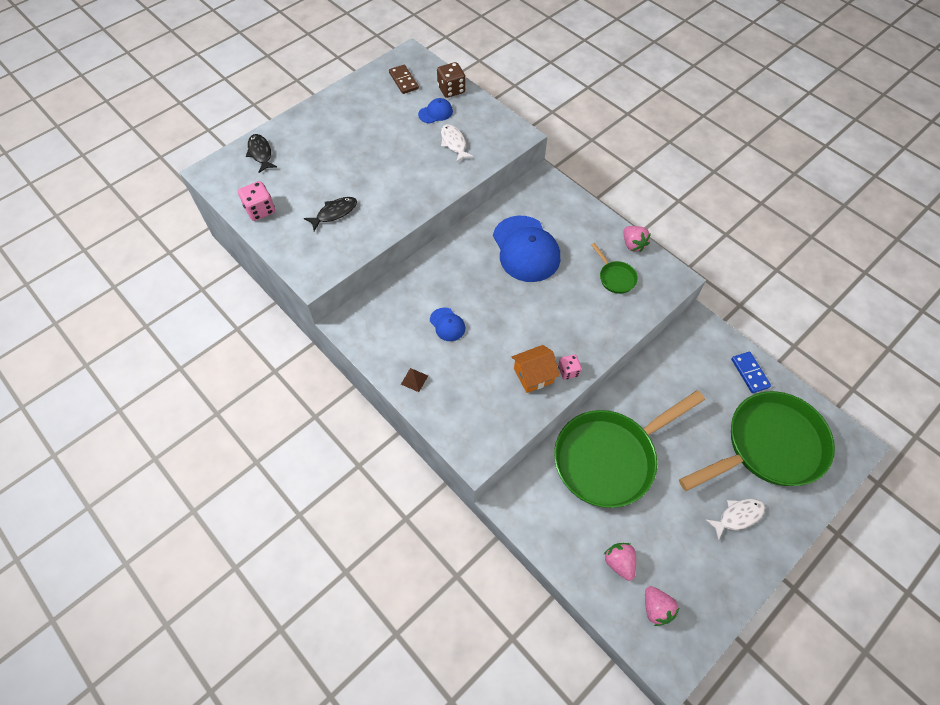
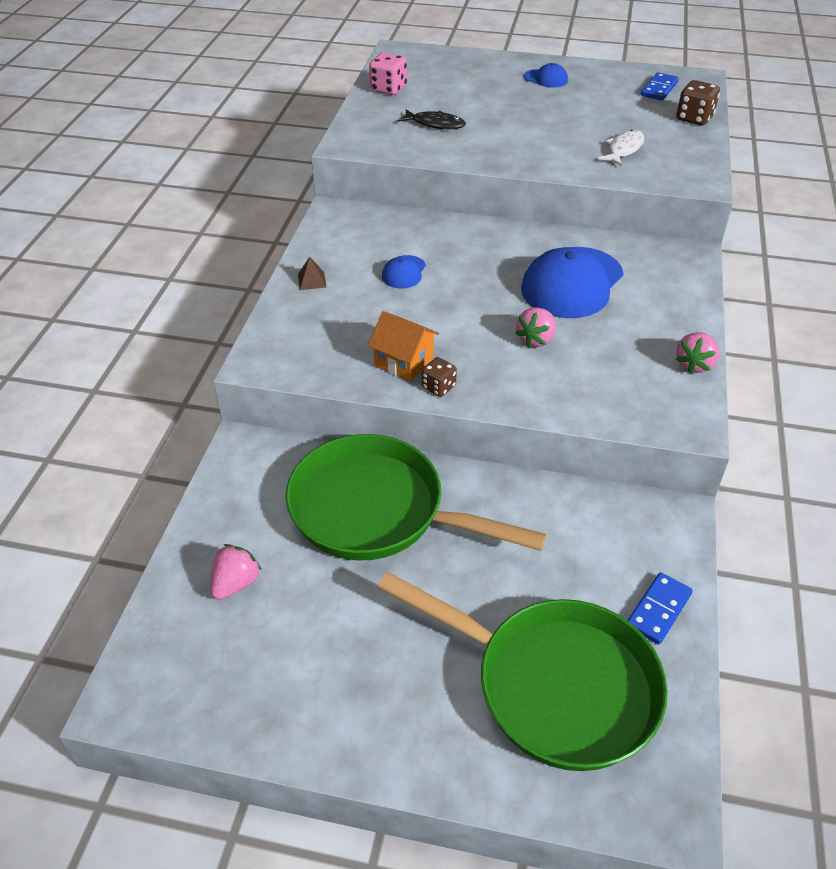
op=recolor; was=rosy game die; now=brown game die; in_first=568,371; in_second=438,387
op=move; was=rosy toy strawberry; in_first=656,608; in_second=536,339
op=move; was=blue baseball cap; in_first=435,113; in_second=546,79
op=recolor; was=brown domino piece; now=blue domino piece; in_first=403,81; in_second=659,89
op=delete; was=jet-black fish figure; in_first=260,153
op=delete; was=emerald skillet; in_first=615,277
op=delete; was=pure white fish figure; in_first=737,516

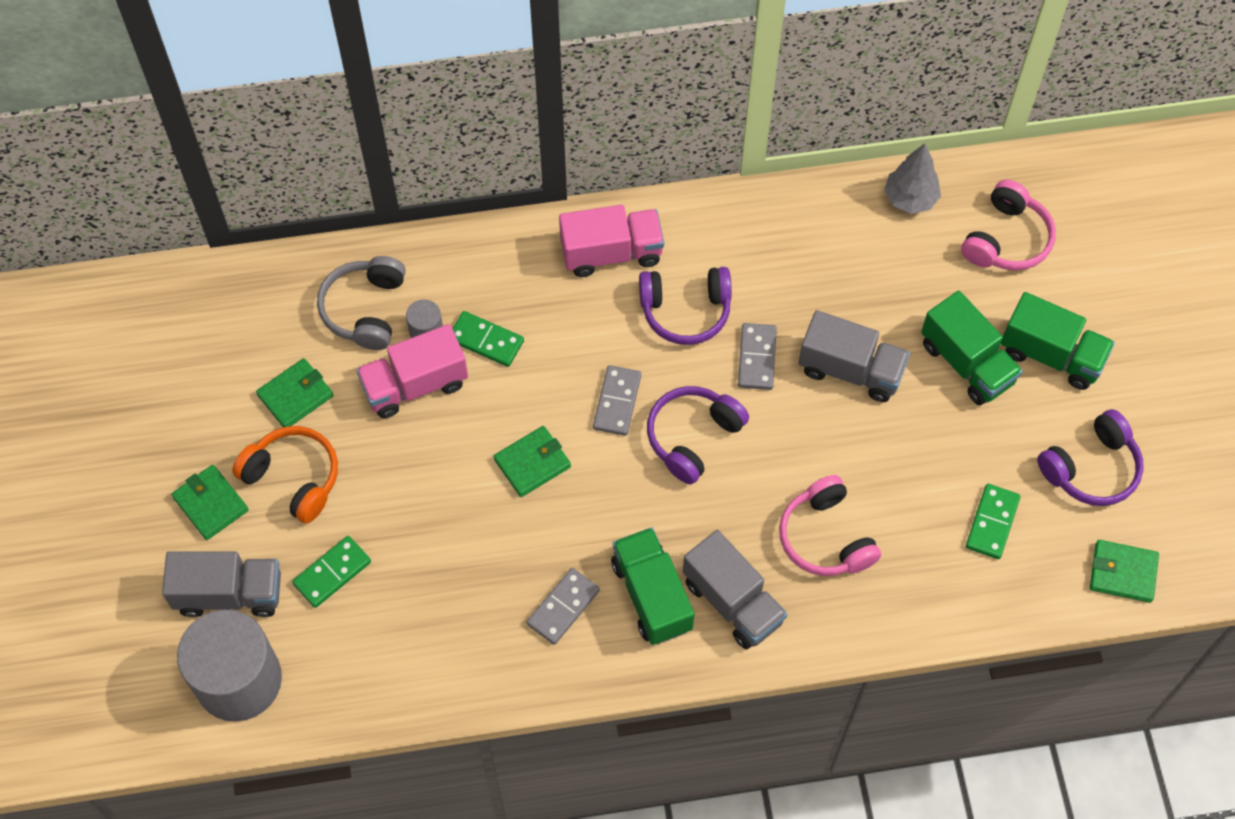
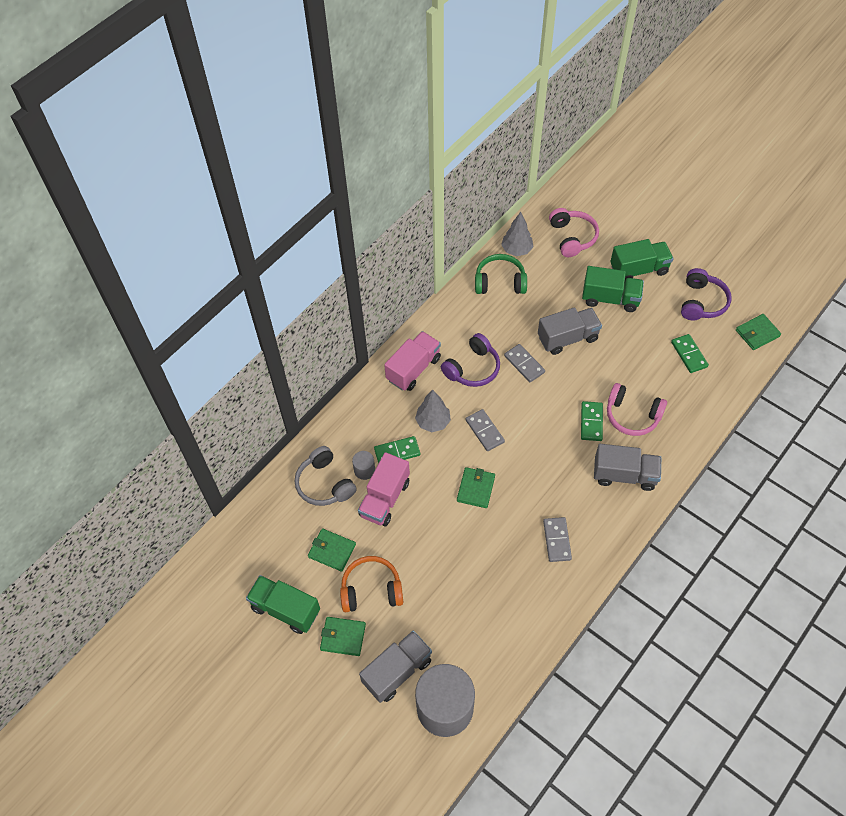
op=move; was=emerald truck; in_first=651,595; in_second=285,609
op=rotate; was=emerald billfold; in_first=295,395; in_second=332,551; clockwise=-75
op=insert; now=grey fir tree; in_second=433,422
op=insert; now=emerald headset; in_second=500,282
op=move; was=emerald domino piece; in_first=332,573; in_second=591,422
op=delete; was=violet headset; in_first=693,437

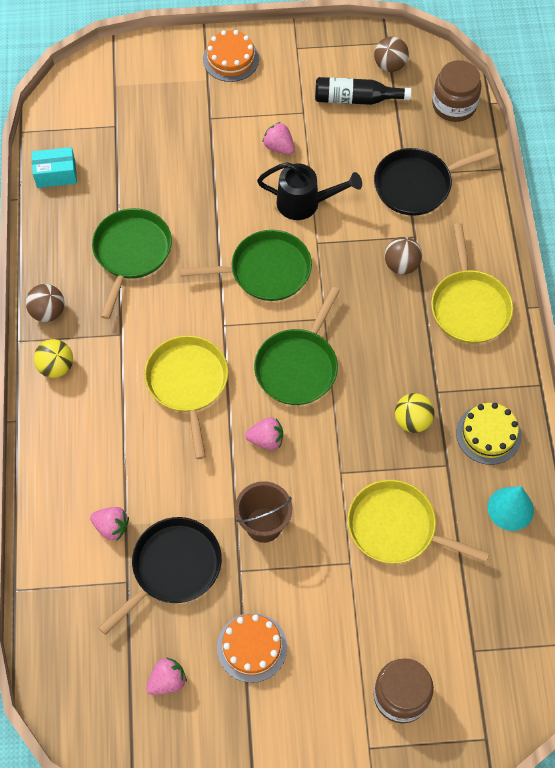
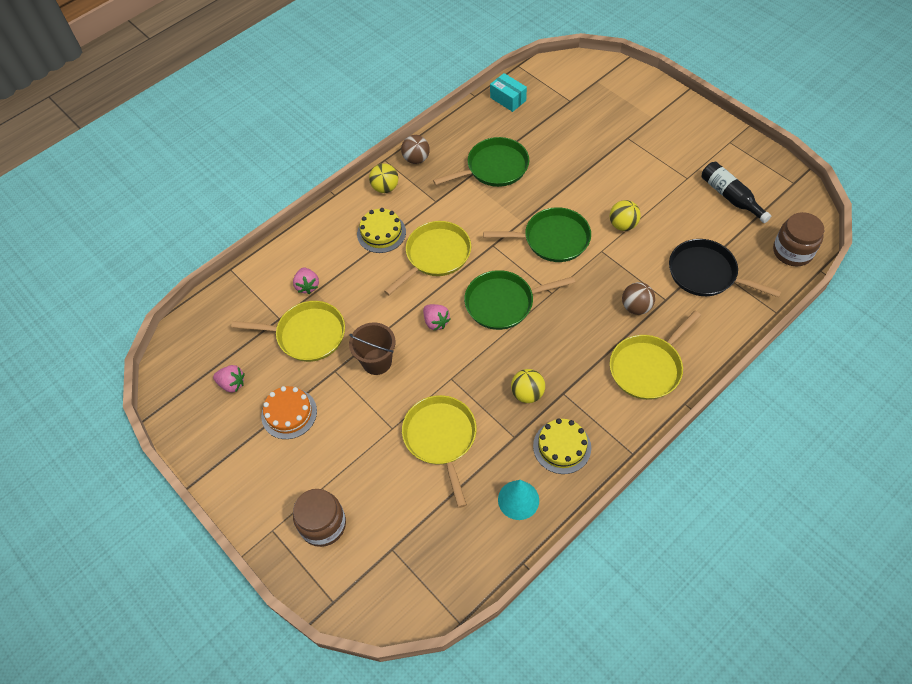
op=recolor; was=jet-black skillet; now=yellow skillet; in_first=173,567; in_second=307,334
op=insert; now=yellow cake; in_second=381,233
op=rotate; was=emerald skillet; in_first=266,270; in_second=553,239; clockwise=-45
op=replace; was=jet-black watering can; now=yellow ball; in_first=305,203; in_second=623,225
op=delete; was=orange cake; in_first=231,59
op=delete; was=rosy toy strawberry; in_first=279,147
op=delete; was=brown ball; in_first=390,65

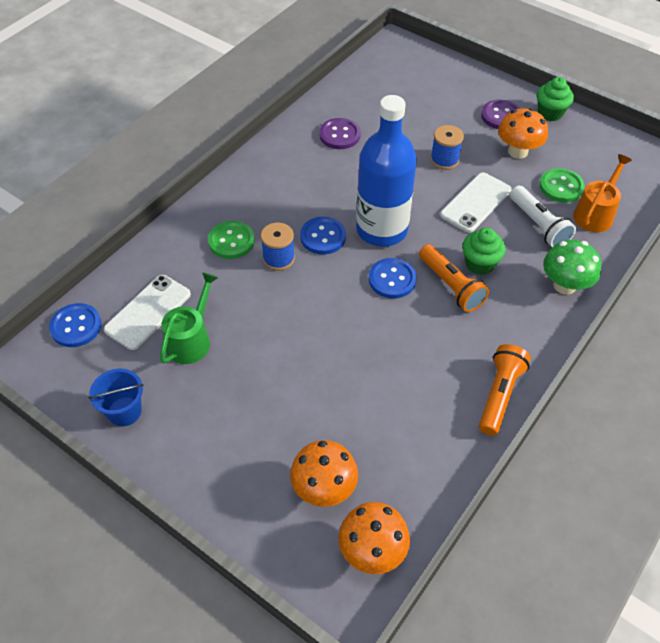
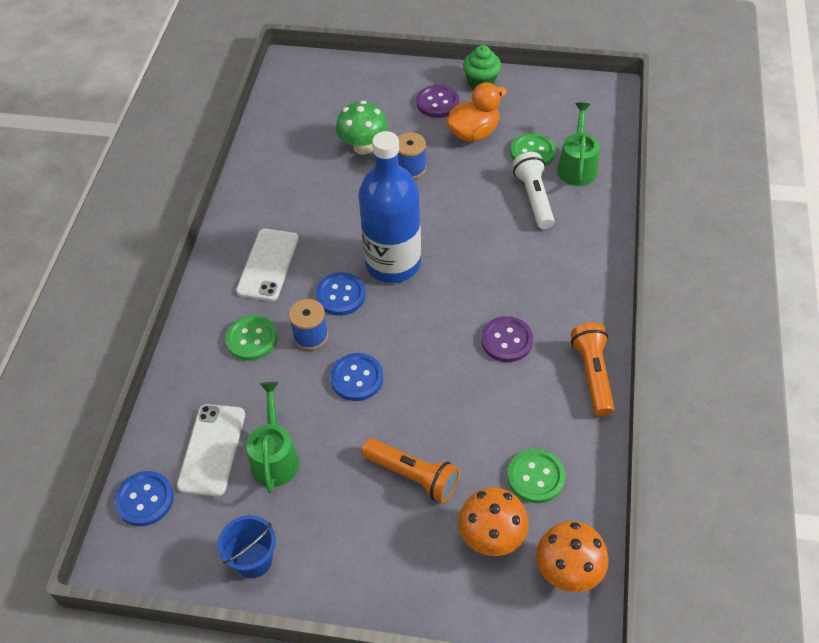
op=move; was=pure white smartphone; in_first=476,202; in_second=268,265
op=move; was=blue button; in_first=392,279; in_second=357,378
op=move; was=emerald fungus; in_first=564,285; in_second=363,146
op=move; was=orange flashlight; in_first=451,286; in_second=412,475
op=replace; was=orange fungus; now=orange toy duck; in_first=517,151; in_second=474,133
op=move; was=violet button; in_first=339,135; in_second=506,340
op=insert; now=emerald button; in_second=535,477
op=rotate; was=pure white flashlight; in_first=538,225; in_second=534,198; clockwise=-135
op=recolor; was=orange watering can; now=emerald watering can; in_first=595,214; in_second=577,166
op=delete; was=emerald fairy cake; in_first=479,264

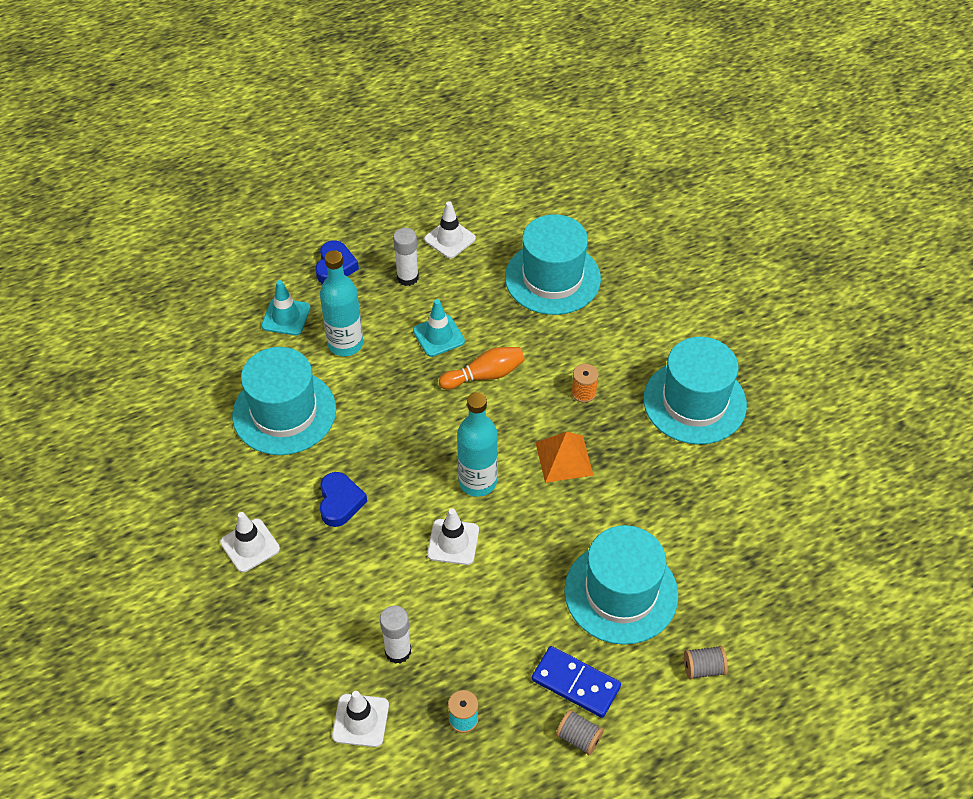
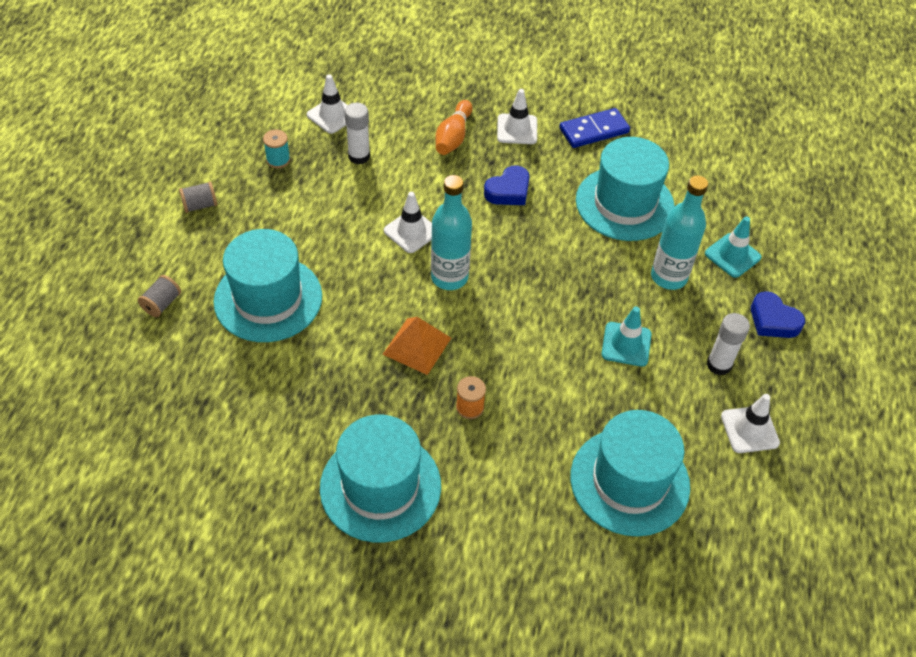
op=move; was=orange bowling pin; in_first=484,375; in_second=453,137
op=rotate; was=blue heart shape; in_first=340,502; in_second=508,191; clockwise=-75
op=move; was=blue domino piece; in_first=576,683; in_second=594,131

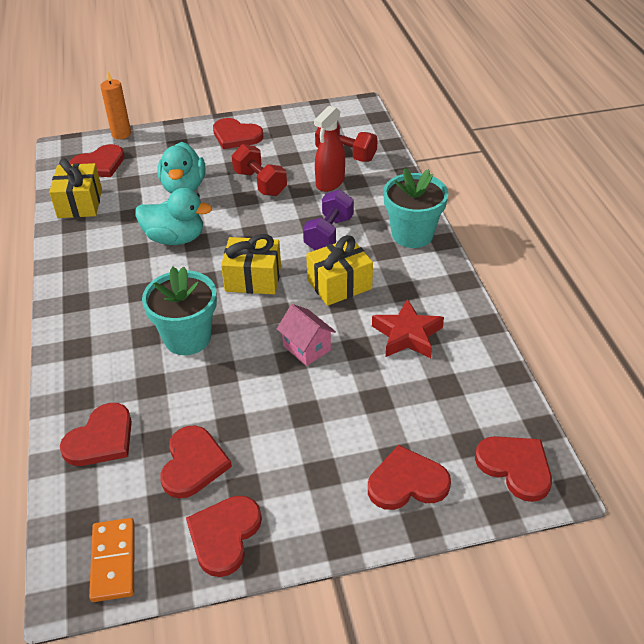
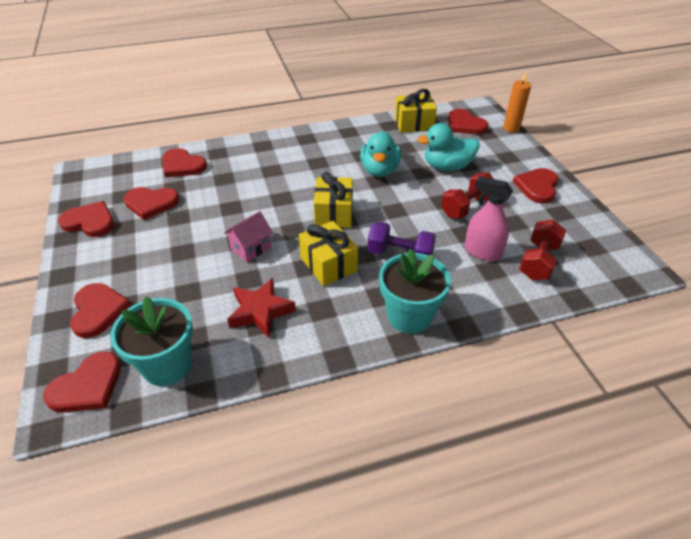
op=move; was=teal flower pot; in_first=187,338; in_second=167,365
op=recolor; was=red sprayer; now=rosy sprayer; in_first=330,183; in_second=482,252
op=delete; was=orange domino piece; in_first=113,561

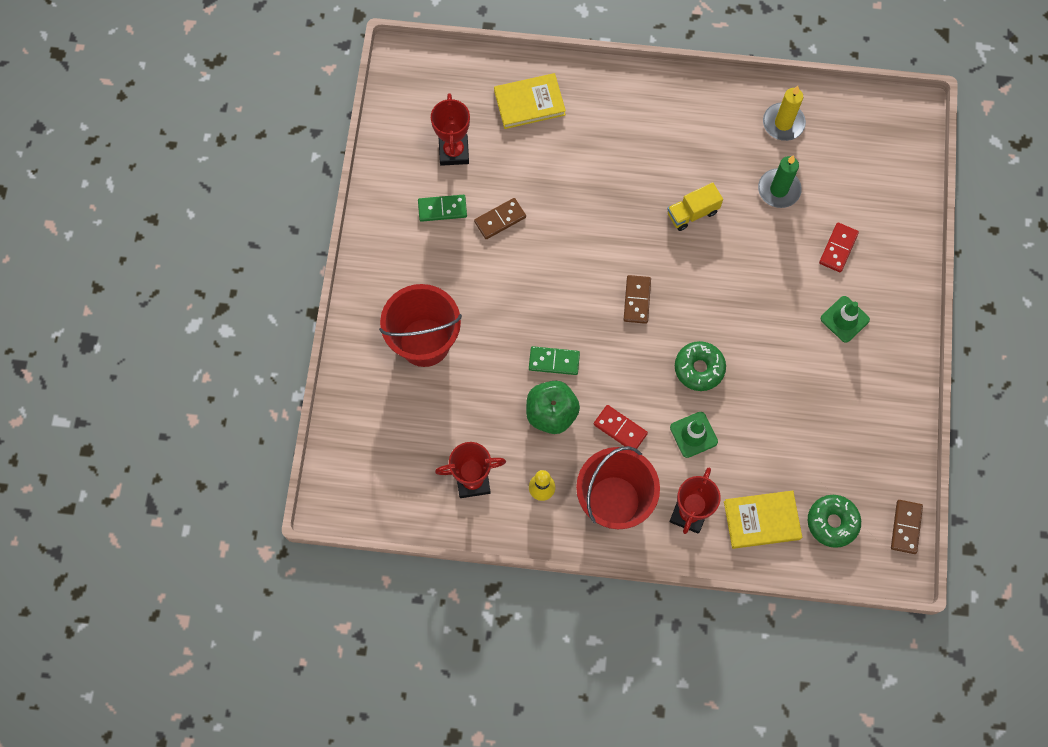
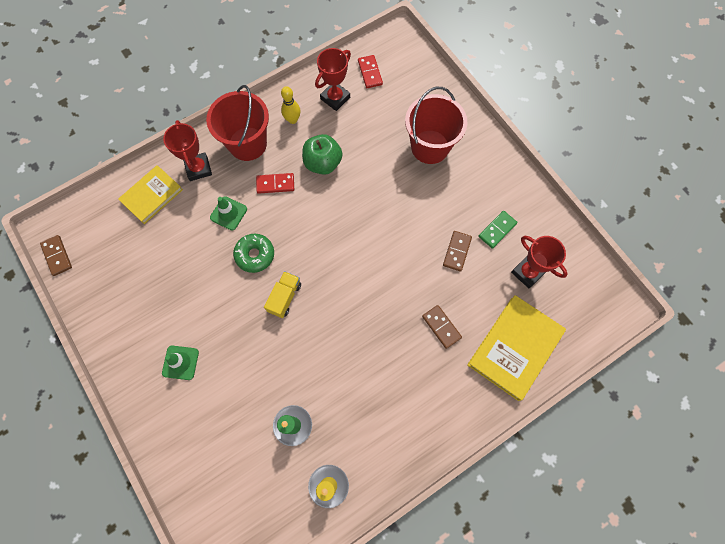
op=move; was=yellow truck; in_first=692,213; in_second=284,297
op=move; was=red domino piece; in_first=838,248; in_second=370,73
op=move; was=brown domino piece; in_first=637,300; in_second=441,327
op=resize; was=yellow book; in_first=529,103; in_second=514,348; ratio=1.53
op=delete; was=emerald domino piece; in_first=554,361
op=delete; was=emerald glazed donut; in_first=832,522

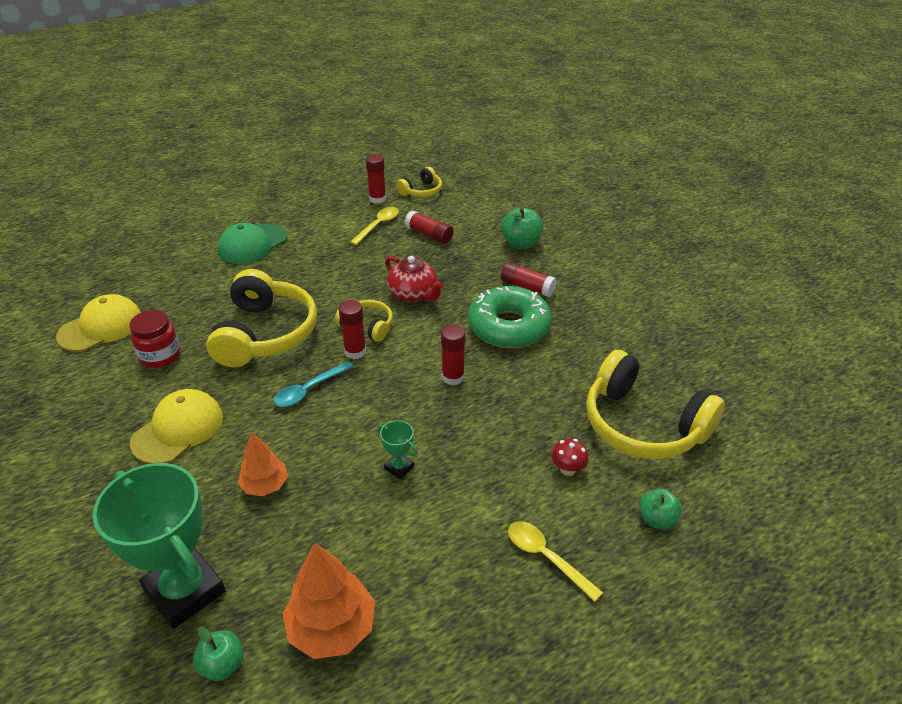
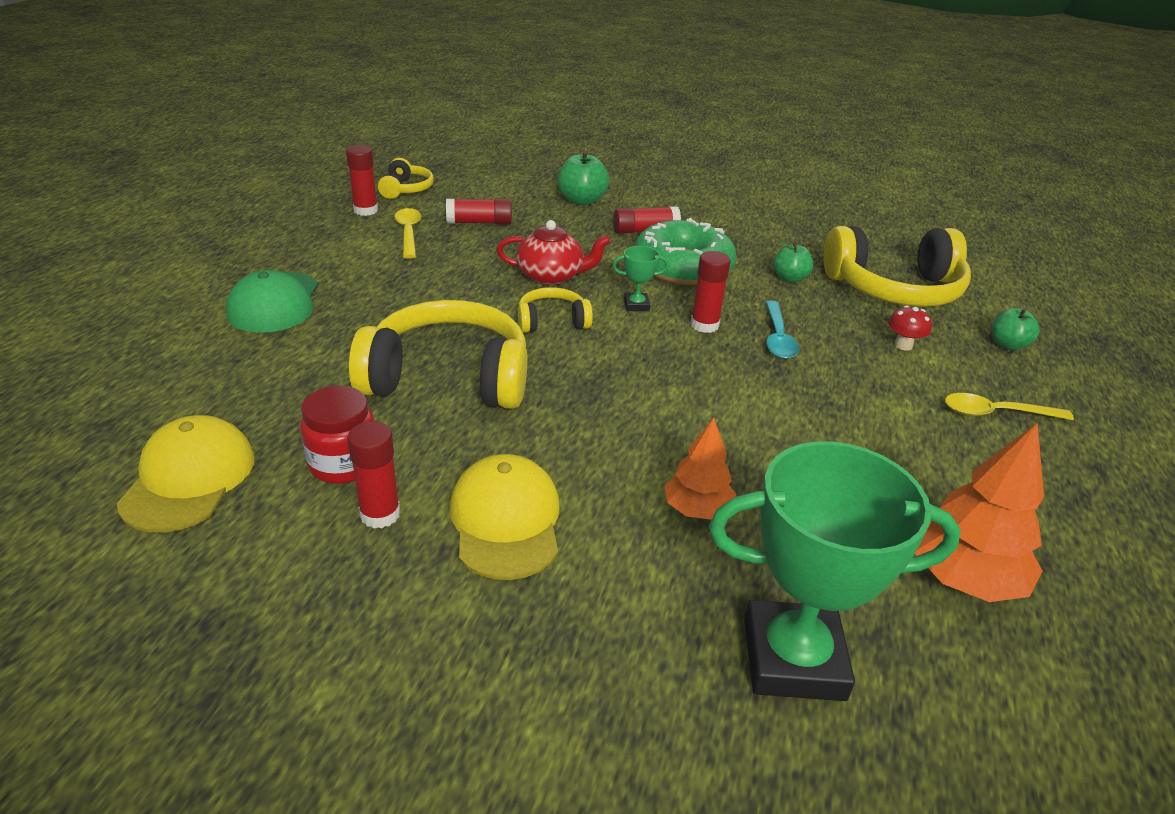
op=move; was=red glue stick; in_first=355,351; in_second=380,514
op=rotate; was=yellow headset; in_first=265,334; in_second=448,378; clockwise=-45
op=move; was=emerald trophy; in_first=399,467; in_second=636,305
op=move; was=teal spoon; in_first=309,390; in_second=778,338
op=move; was=emerald toy apple; in_first=222,665; in_second=790,278

